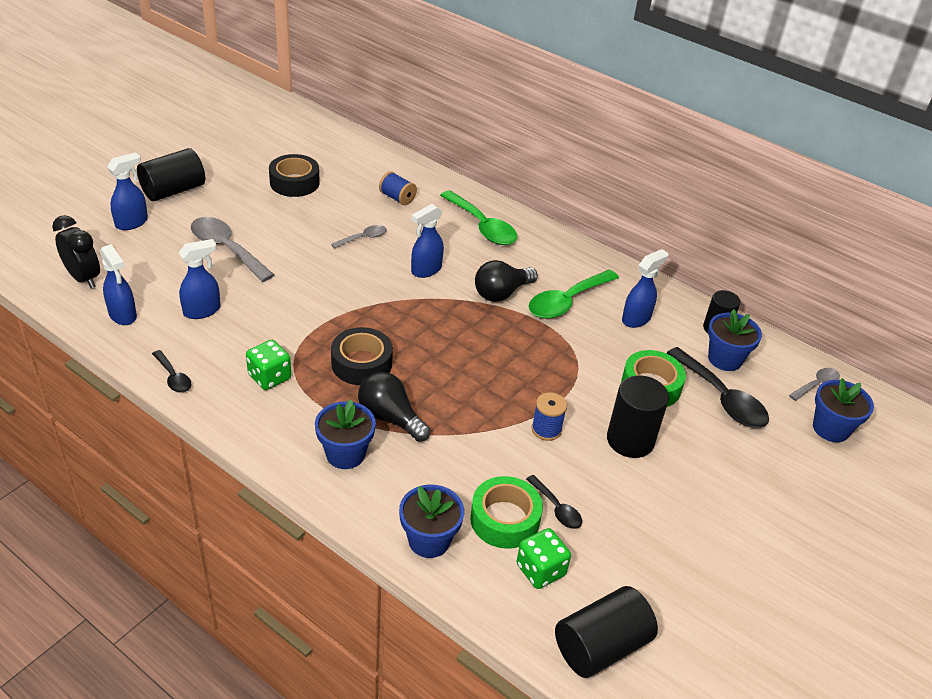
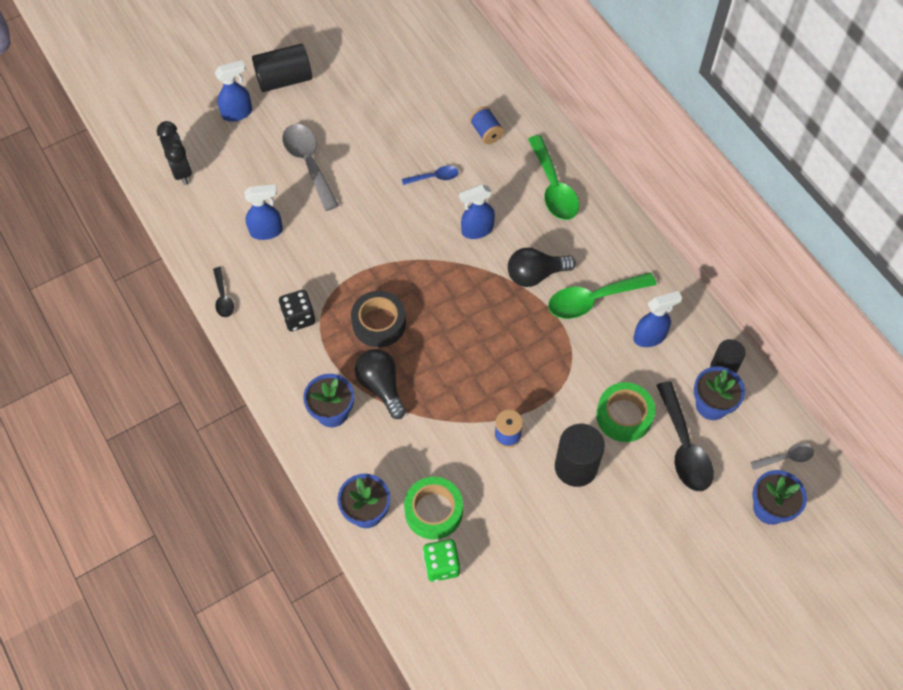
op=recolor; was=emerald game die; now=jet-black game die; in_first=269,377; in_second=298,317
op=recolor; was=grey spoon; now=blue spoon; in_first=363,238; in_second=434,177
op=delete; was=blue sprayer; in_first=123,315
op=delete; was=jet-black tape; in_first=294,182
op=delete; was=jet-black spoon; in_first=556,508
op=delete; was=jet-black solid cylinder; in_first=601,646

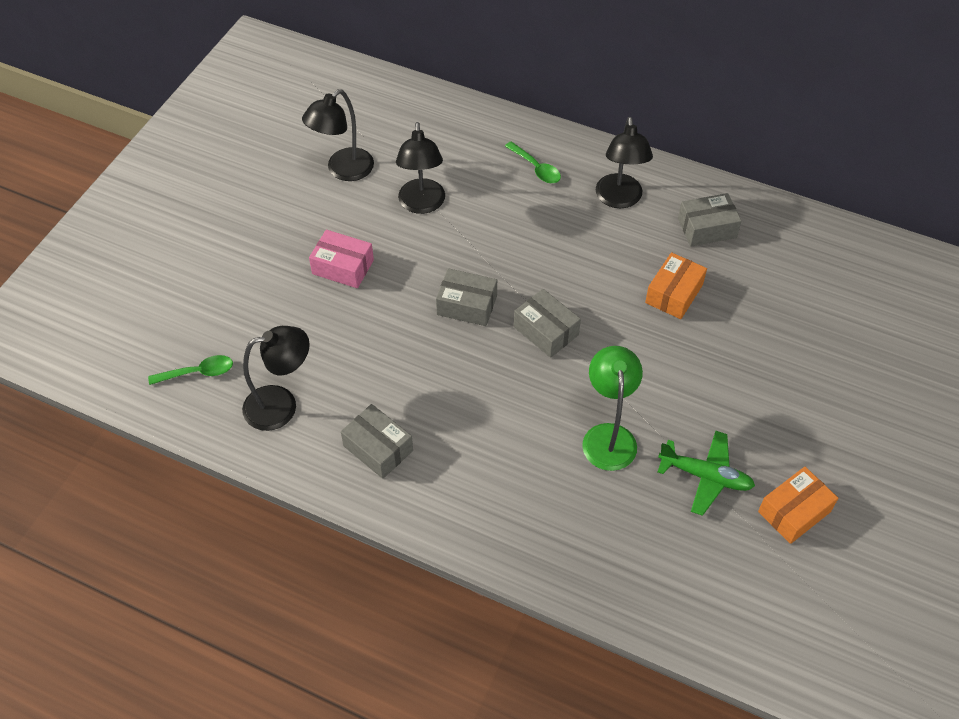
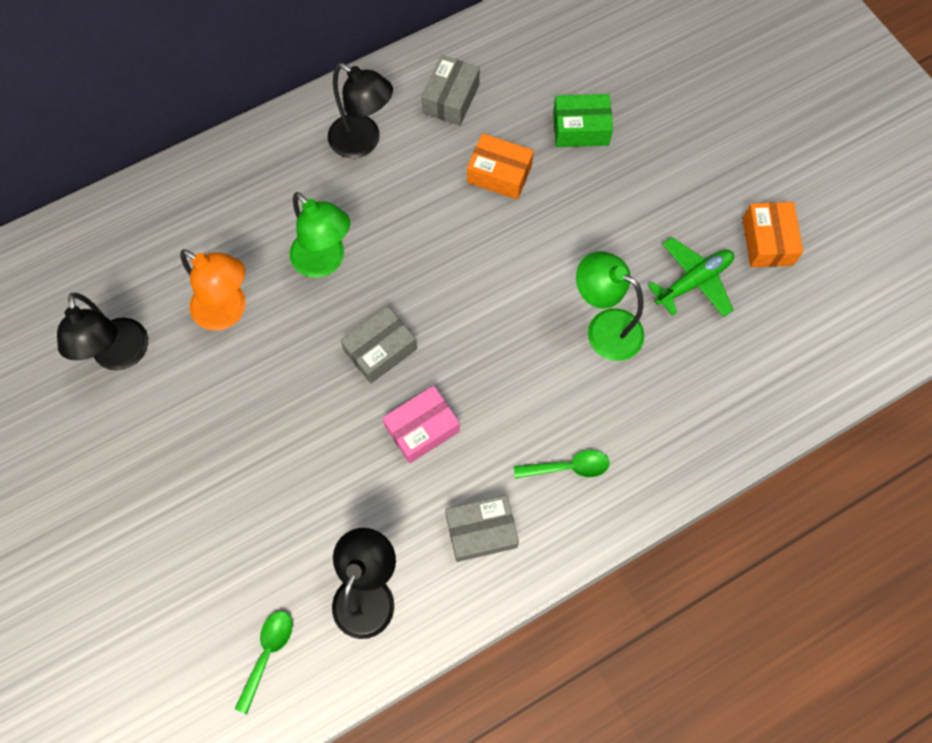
op=recolor; was=jet-black reading lamp; now=orange reading lamp; in_first=422,204; in_second=228,311
op=insert; now=emerald reading lamp; in_second=325,262
op=move; was=rosy parcel; in_first=343,267; in_second=422,428
op=rotate; was=orange parcel; in_first=674,294; in_second=499,174; clockwise=-45
op=move; was=emerald spoon; in_first=536,168; in_second=568,467
op=insert; now=emerald parcel; in_second=580,129
op=delete; was=grey parcel; in_first=546,331

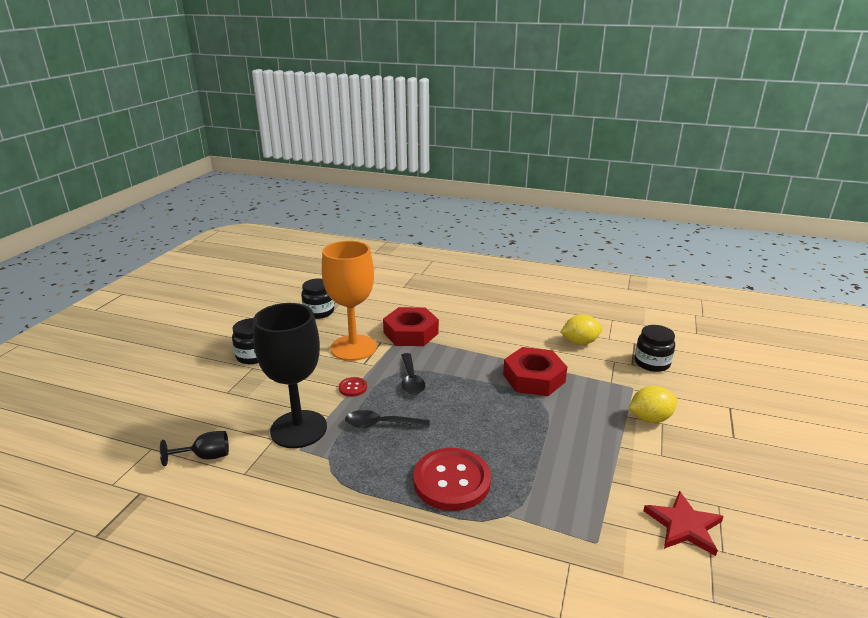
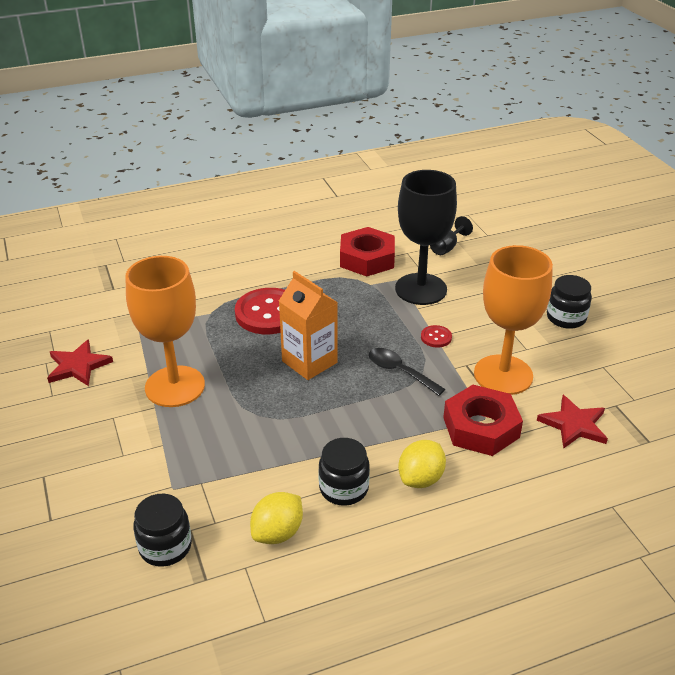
op=insert; now=orange wine glass; in_second=175,386
op=insert; now=orange milk carton; in_second=309,362
op=move; was=jet-black jam jar; in_first=319,312; in_second=343,488
op=move; was=red hex nut; in_first=534,378; in_second=367,258
op=move; was=yellow citrus fruit; in_first=650,418; in_second=421,479
op=insert; now=red star shape; in_second=574,424
op=delete; was=jet-black spoon; in_first=381,424

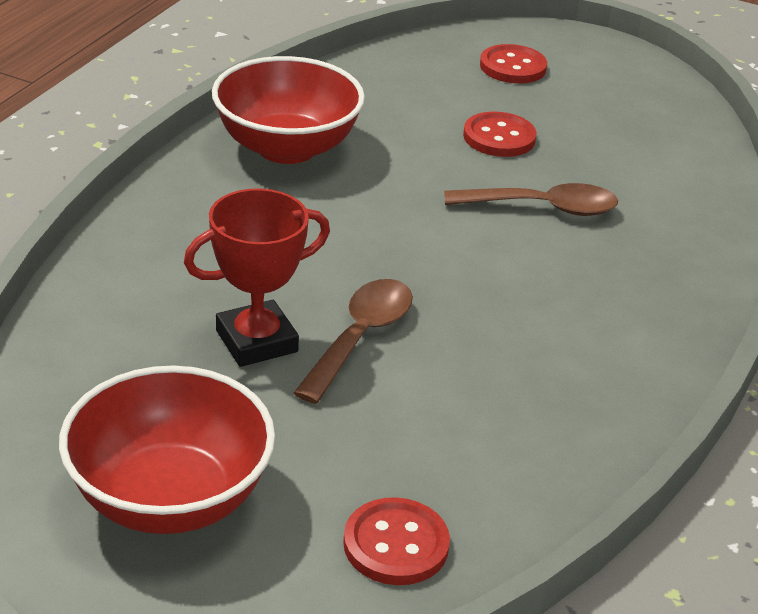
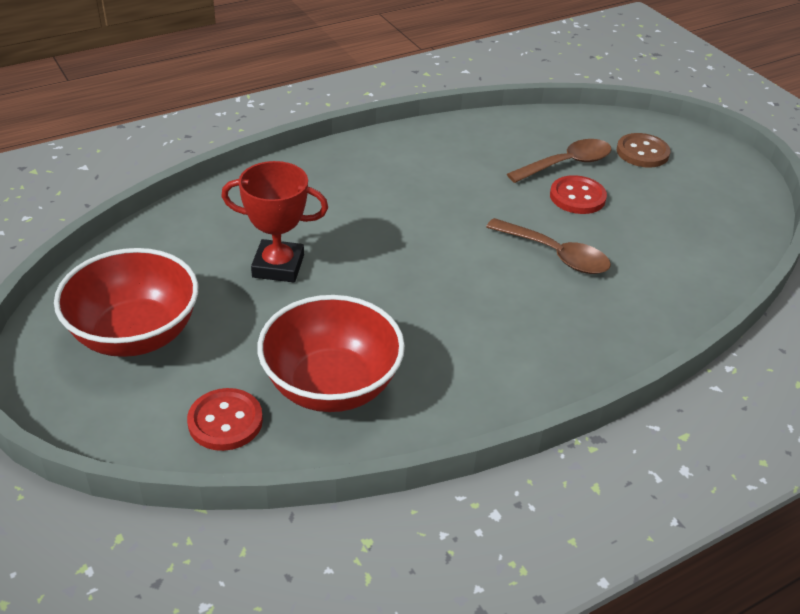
op=move; was=red serving bowl; in_first=286,148; in_second=331,386
op=move; was=brown spoon; in_first=360,337; in_second=567,164
op=recolor; was=red button; now=brown button; in_first=512,67; in_second=642,152

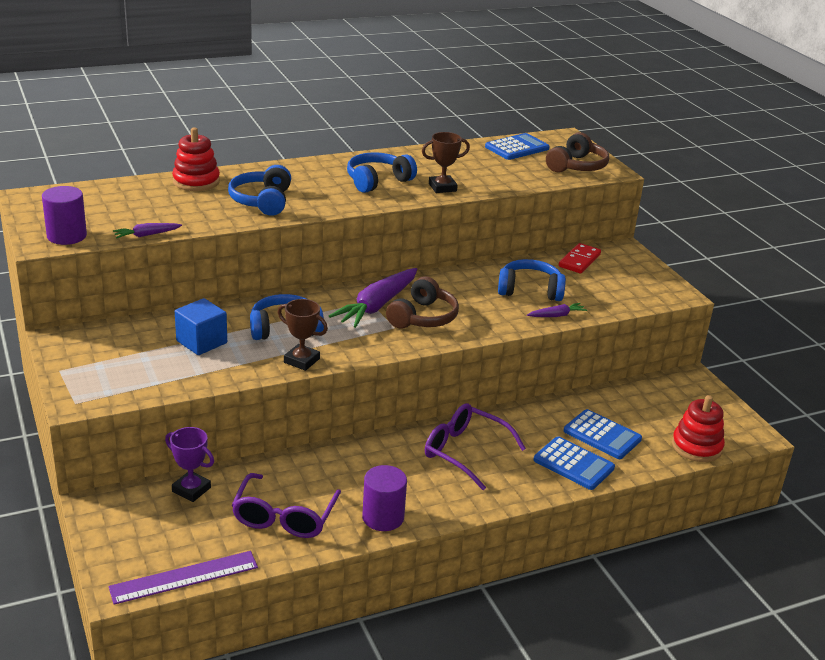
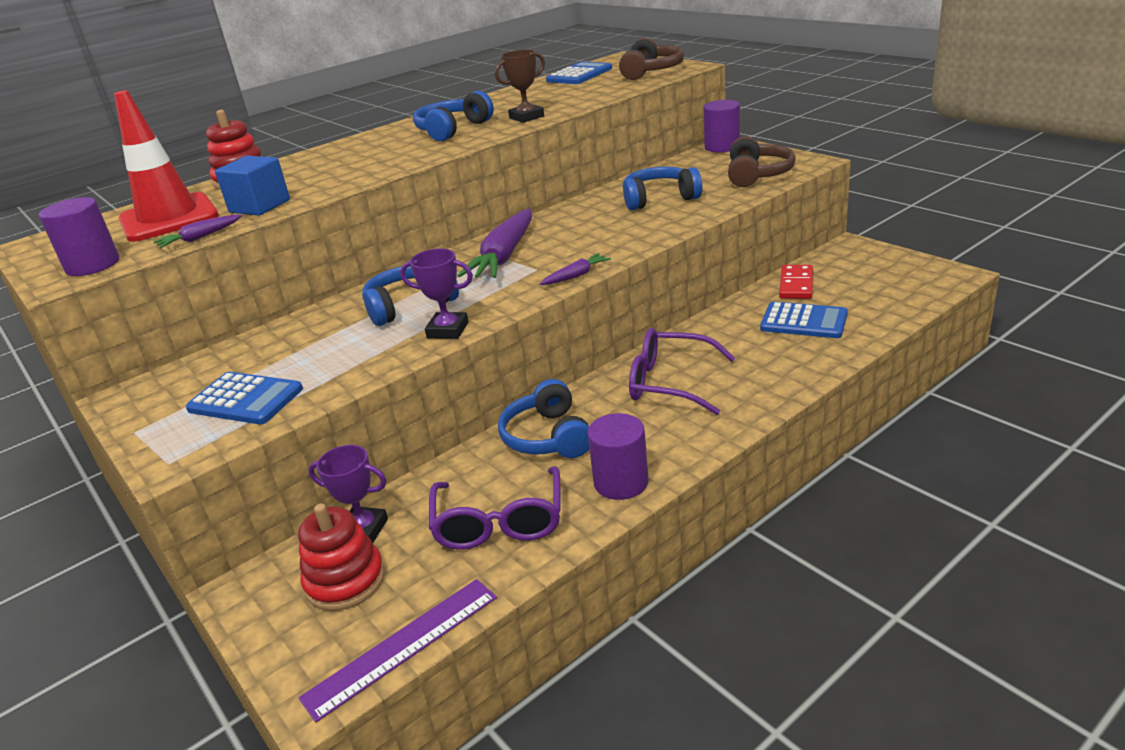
op=insert; now=red road cone; in_second=169,218
op=move; was=blue calculator; in_first=573,464; in_second=245,399
op=move; was=blue solid cube; in_first=201,342; in_second=259,206
op=move; was=red stacking rings; in_first=696,447; in_second=345,581
op=recolor; was=brown trophy; now=violet trophy; in_first=301,360; in_second=448,330
op=move; was=blue headset; in_first=262,201; in_second=548,437
op=move; was=violet root vegetable; in_first=556,315; in_second=576,276
op=insert; now=violet solid cylinder; in_second=722,147
op=move; was=brown headset; in_first=423,317; in_second=757,175
op=move; was=red domino piece; in_first=579,260; in_second=796,285

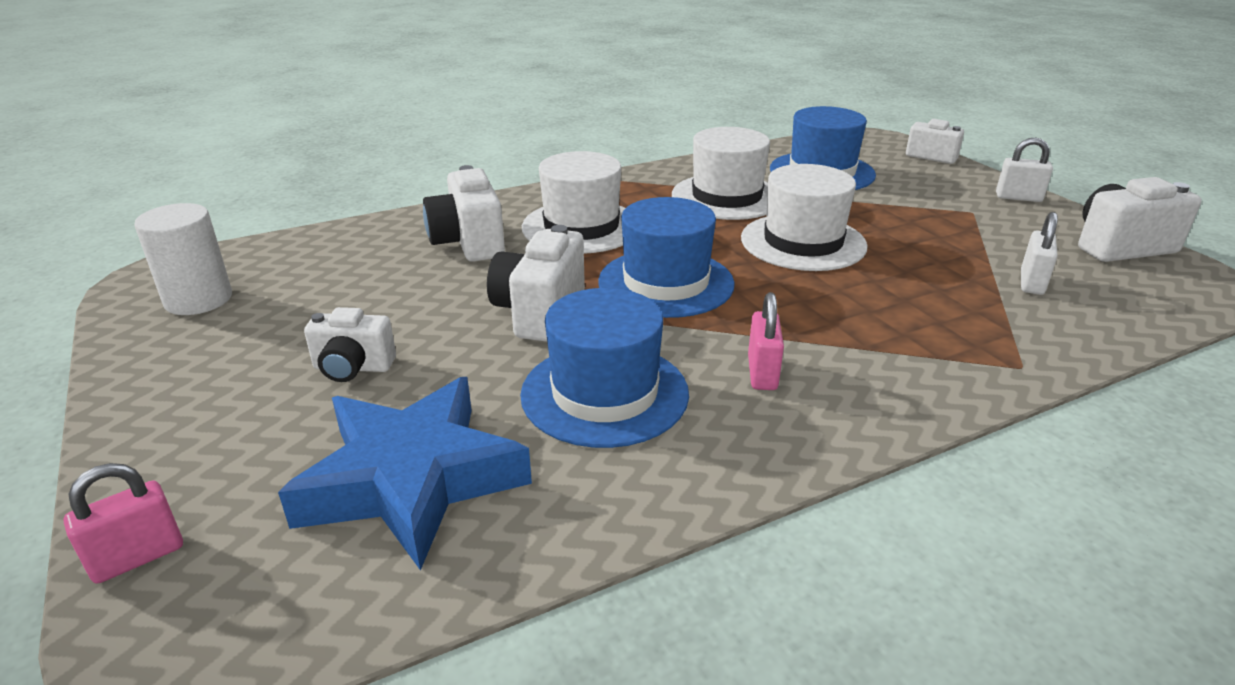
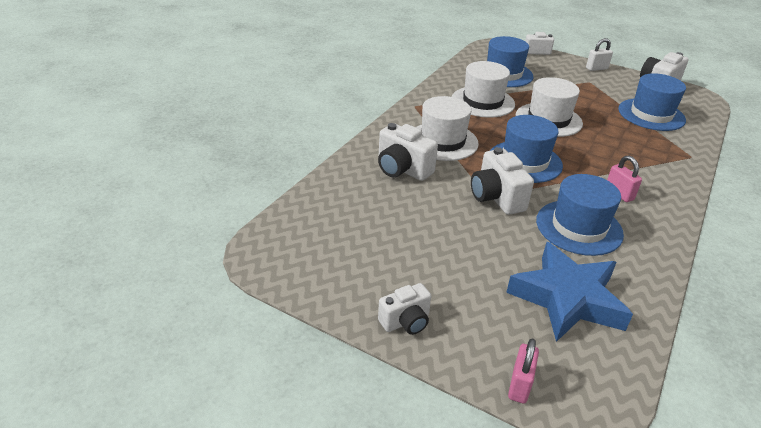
op=move; was=pure white photo camera; in_first=353,368; in_second=406,322
op=replace; was=pure white small lock; now=blue tall hat; in_first=1032,283; in_second=651,114
op=delete; was=pure white solid cylinder; in_first=198,300

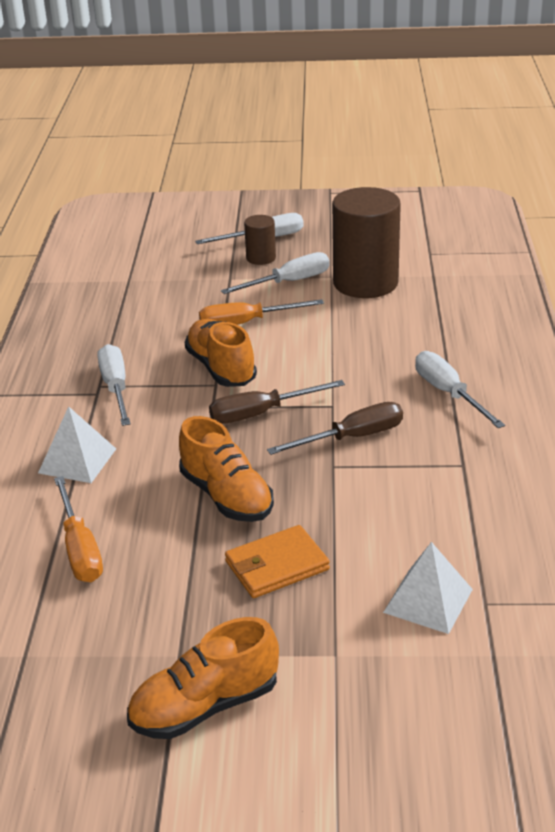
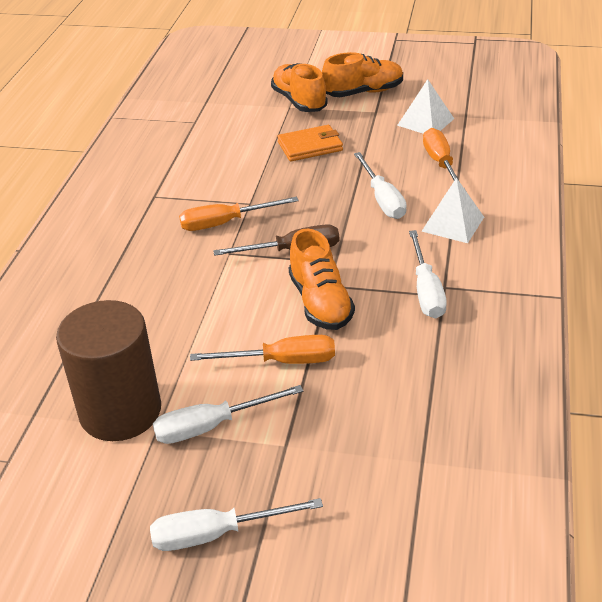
op=recolor; was=brown screwdriver; now=orange screwdriver; in_first=352,438; in_second=225,223
op=move; was=orange sneaker; in_first=226,496; in_second=299,101
op=move; was=pure white screwdriver; in_first=449,393; in_second=382,199
op=move; was=pure white pyramid; in_first=428,600; in_second=425,122
op=delete; was=brown solid cylinder; in_first=261,258

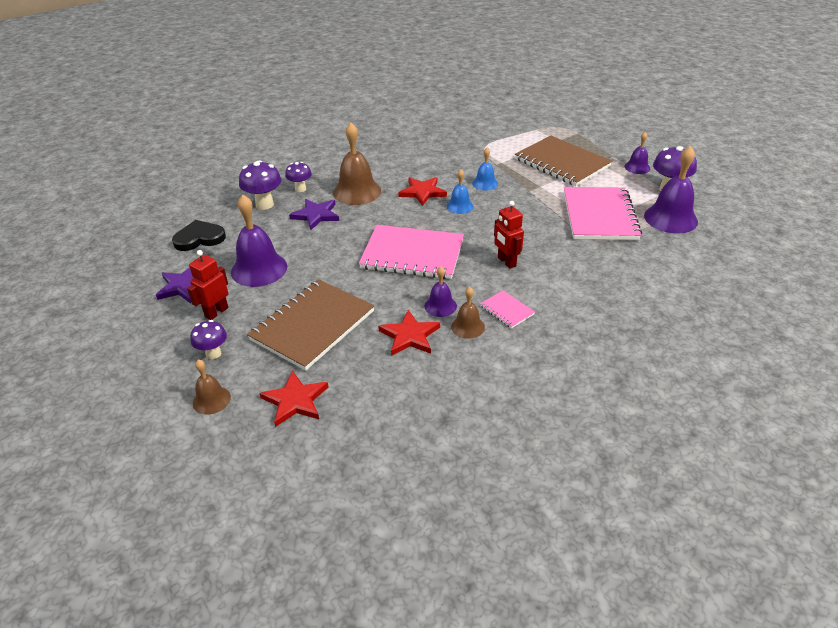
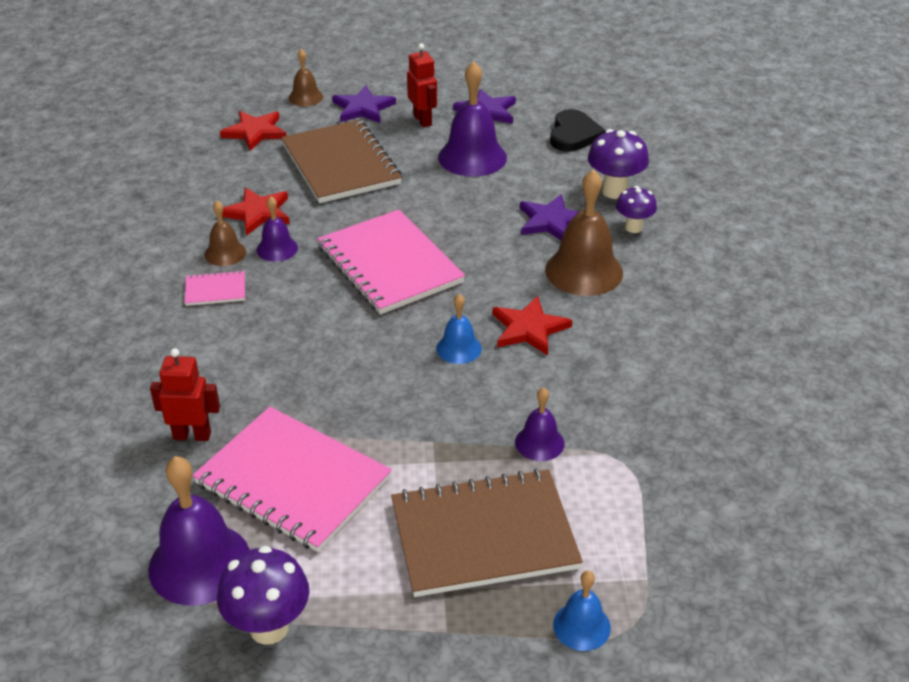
op=move; was=red robot; in_first=506,262; in_second=192,435
op=rotate; was=rosy notebook; in_first=412,254; in_second=390,264; clockwise=-75
op=replace; was=violet fungus; now=violet star shape; in_first=213,353; in_second=363,108
op=move; was=violet hand bell; in_first=637,167; in_second=539,442
op=move; was=blue hand bell; in_first=485,183; in_second=581,626

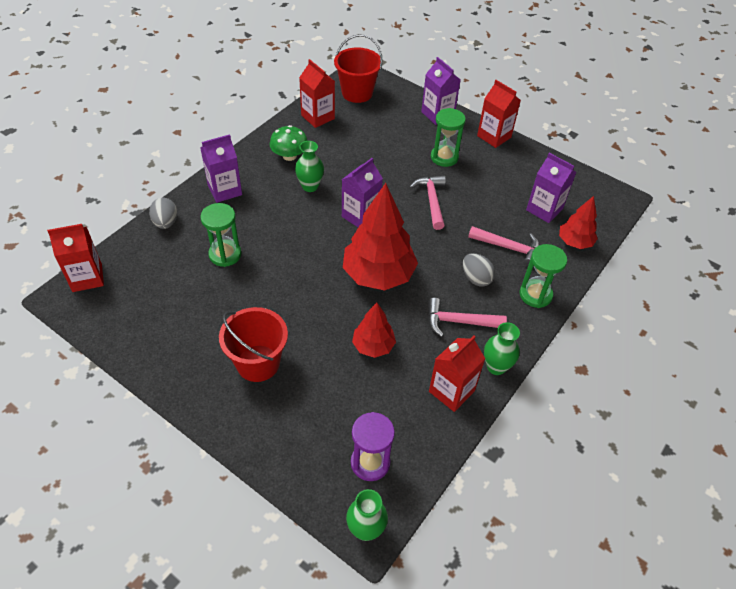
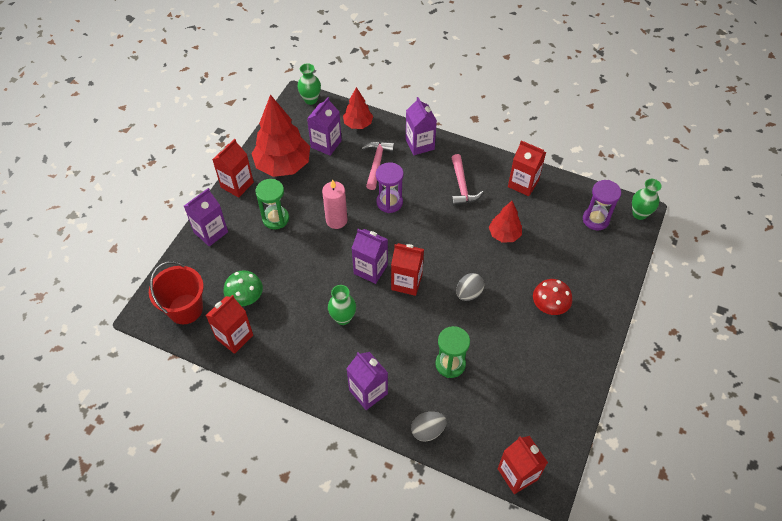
op=move; was=emerald fungus; in_first=289,156; in_second=245,297
op=move; was=red fir tree; in_first=378,275; in_second=283,165
op=move; was=emerald flower vase; in_first=496,367; in_second=310,100
op=replace; was=rosy carpenter's hammer; now=rosy pillar candle; in_first=431,201; in_second=336,220
op=insert; now=violet hourglass; in_second=389,202
op=insert; now=red milk carton; in_second=406,282
op=replace; was=emerald hourglass; now=violet milk carton; in_first=535,295; in_second=420,144
op=move; was=grey egg; in_first=476,278; in_second=468,293
op=replace; was=red sand bucket; now=red fungus; in_first=258,363; in_second=549,305

